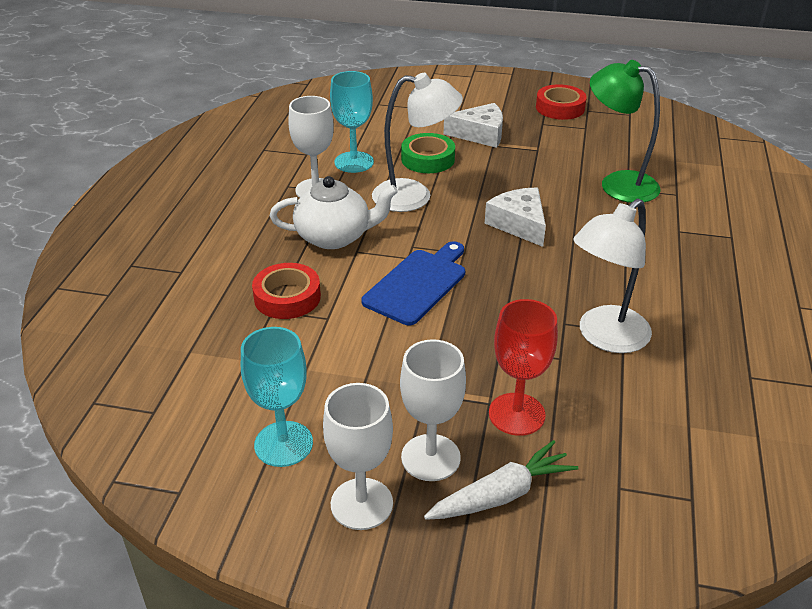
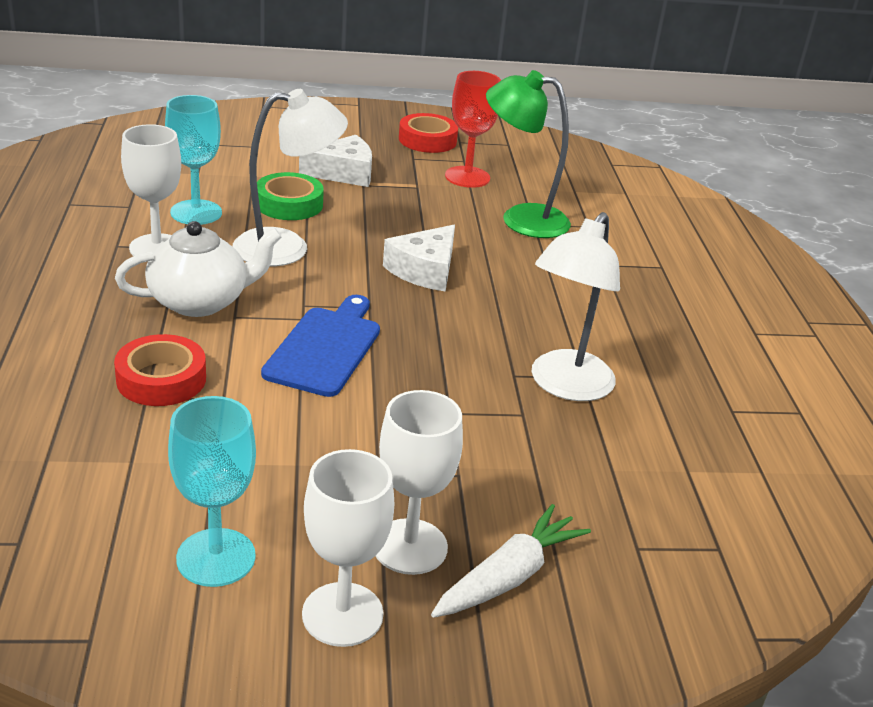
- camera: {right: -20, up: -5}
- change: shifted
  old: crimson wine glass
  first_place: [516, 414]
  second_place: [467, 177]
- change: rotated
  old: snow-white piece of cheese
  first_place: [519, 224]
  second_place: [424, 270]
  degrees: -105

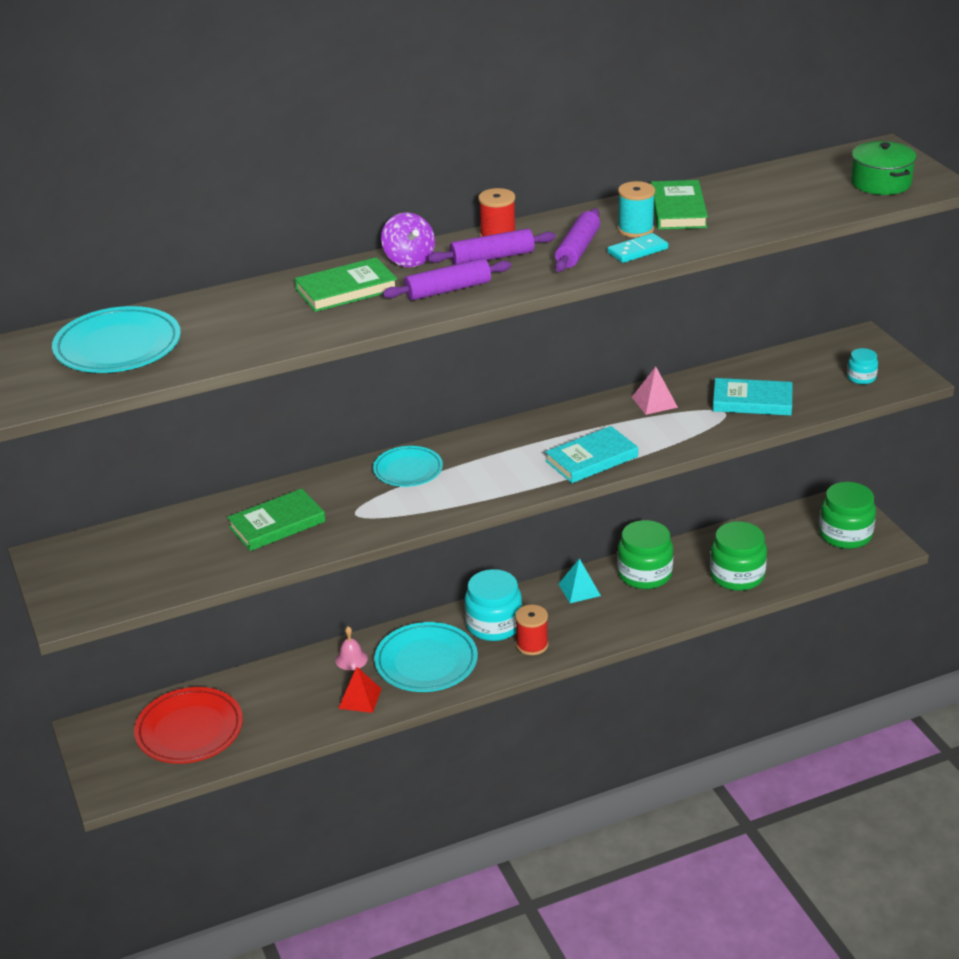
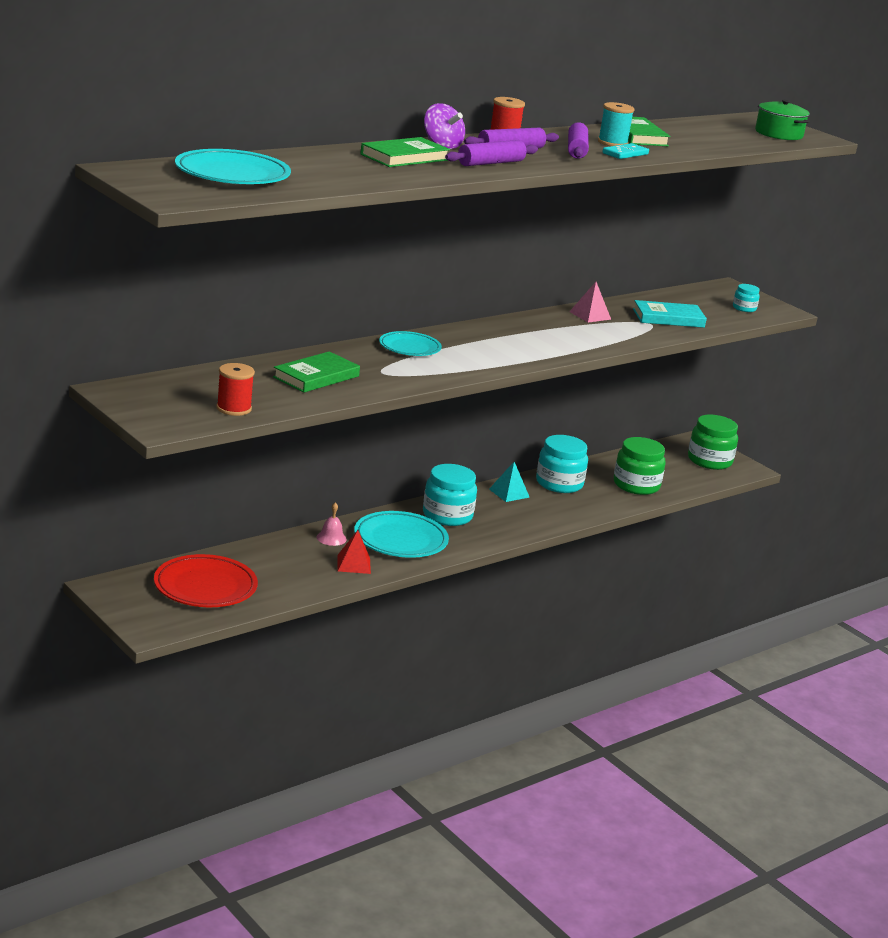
- camera: {right: -20, up: -10}
- change: gone
  old: turquoise hardcover
  first_place: [591, 459]
- change: shifted
  old: crimson reel of thread
  first_place: [532, 645]
  second_place: [233, 408]
- change: repainted
  old: emerald jam jar
  new: turquoise jam jar
  first_place: [644, 574]
  second_place: [559, 483]

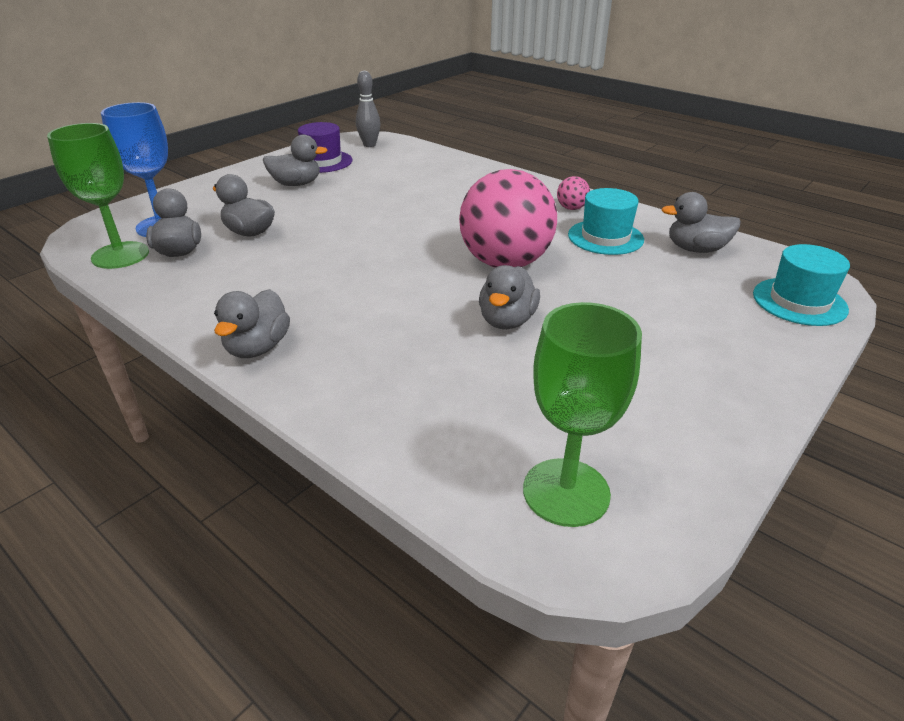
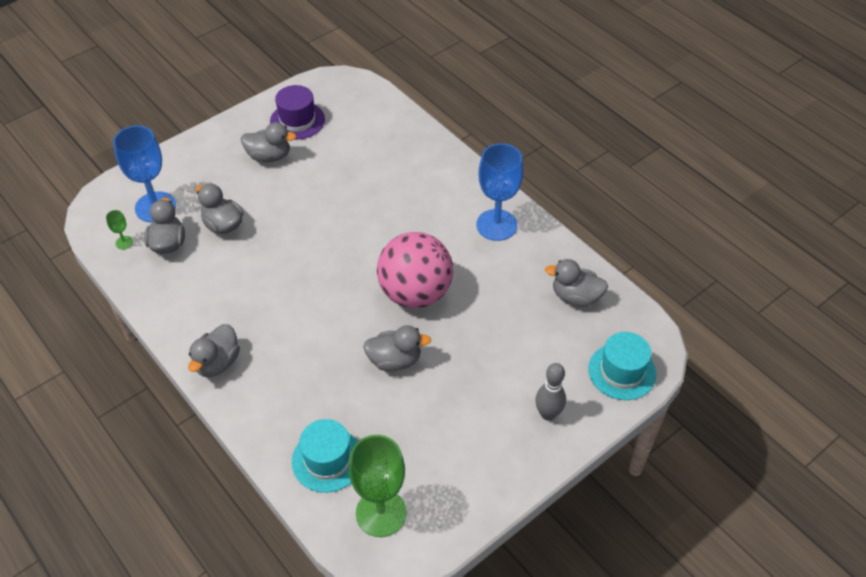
- camera: {right: 10, up: 15}
- change: shifted
  old: ash-grey skittle
  first_place: [369, 145]
  second_place: [548, 414]
- change: shifted
  old: turquoise hat
  first_place: [605, 237]
  second_place: [327, 460]
- change: swapped
  old: rose-pink play ball
  new: cobalt wine glass
  first_place: [571, 208]
  second_place: [496, 225]
- change: rotated
  old: ash-grey rubber duck
  first_place: [507, 321]
  second_place: [395, 360]
  degrees: -120
- change: scaled
  old: emerald wine glass
  first_place: [120, 255]
  second_place: [124, 242]
  factor: 0.42

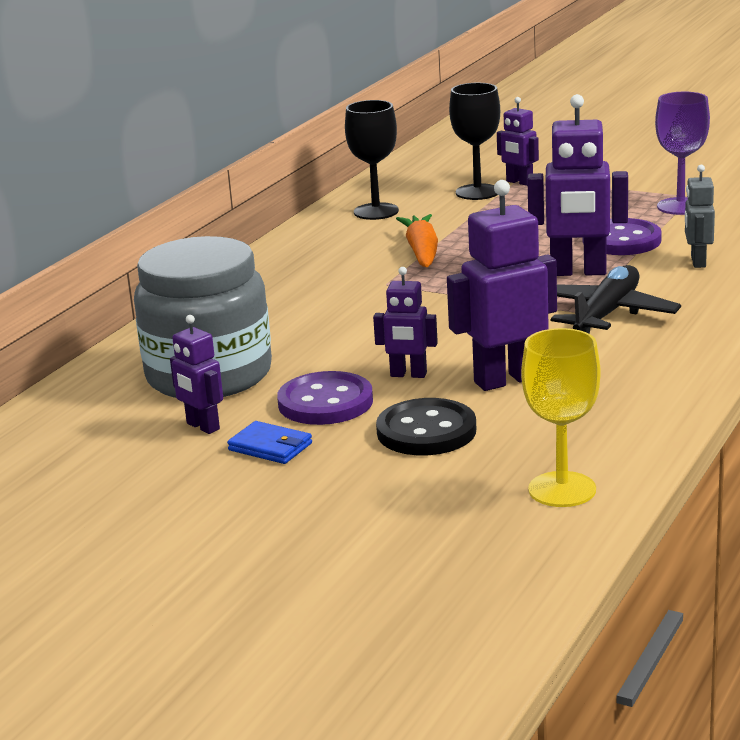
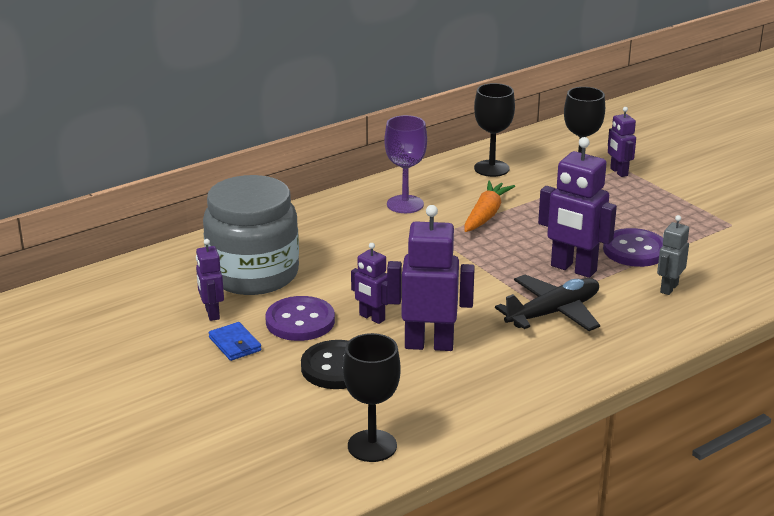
- camera: {right: 25, up: 5}
- change: shifted
  old: purple wine glass
  first_place: [680, 206]
  second_place: [405, 204]
- change: repainted
  old: yellow wine glass
  new: black wine glass
  first_place: [562, 489]
  second_place: [372, 446]

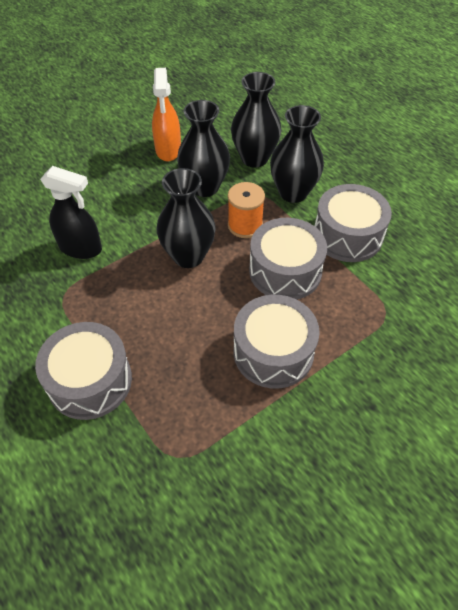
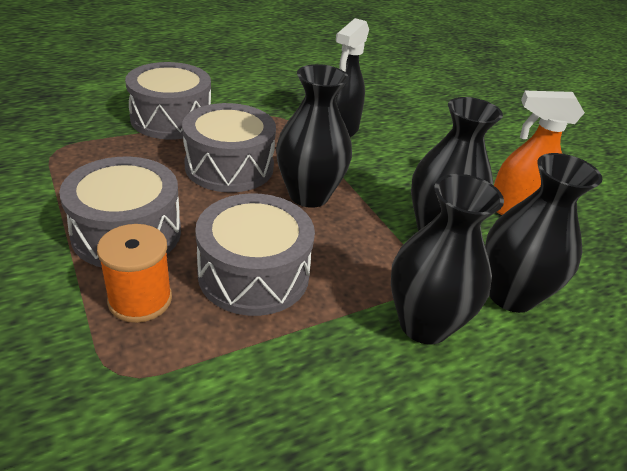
- camera: {right: 95, up: -15}
- change: shifted
  old: orange reel of thread
  first_place: [245, 225]
  second_place: [140, 300]
- change: shifted
  old: ash-grey snare drum
  first_place: [347, 235]
  second_place: [229, 166]

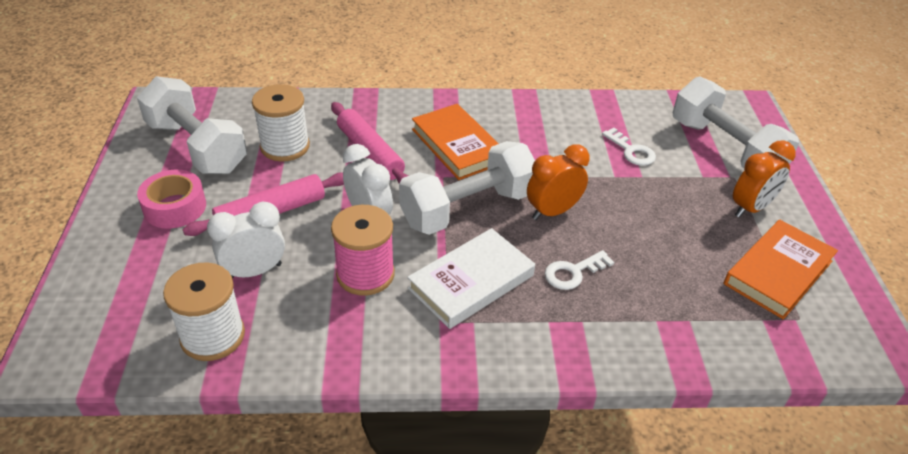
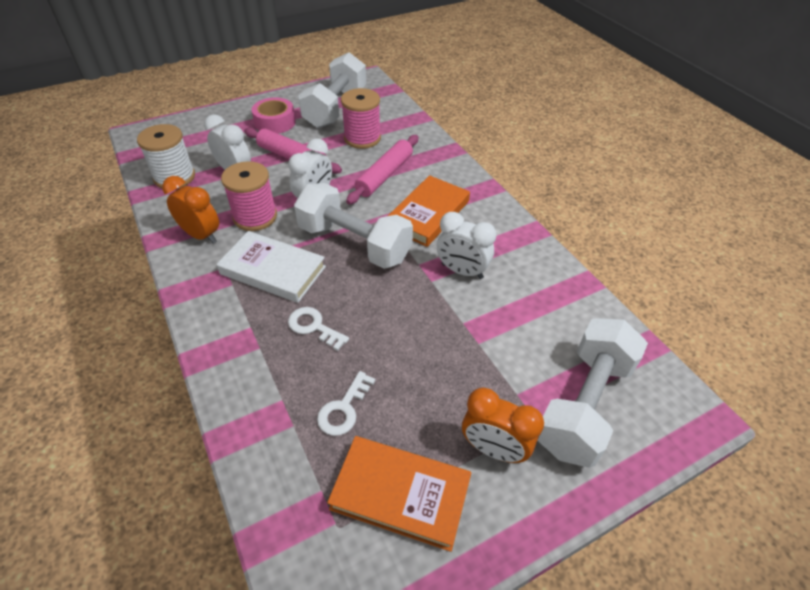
- camera: {right: 65, up: 5}
- change: new
  new: snow-white clock
  second_place: [462, 271]
- change: shifted
  old: orange clock
  first_place: [553, 211]
  second_place: [201, 235]
- change: shifted
  old: snow-white door key
  first_place: [631, 151]
  second_place: [344, 409]
- change: repainted
  old: snow-white reel of thread
  new: rose-pink reel of thread
  first_place: [285, 146]
  second_place: [362, 138]

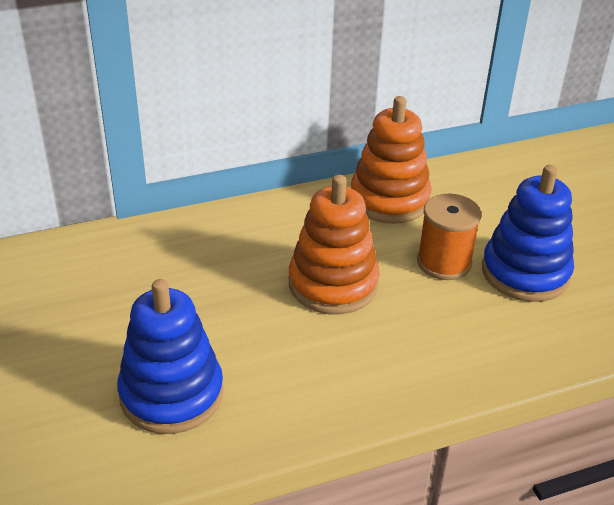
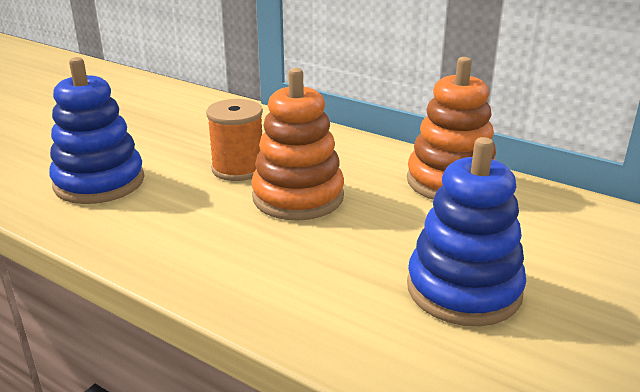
- camera: {right: 55, up: -10}
- change: shifted
  old: orange reel of thread
  first_place: [444, 262]
  second_place: [238, 169]

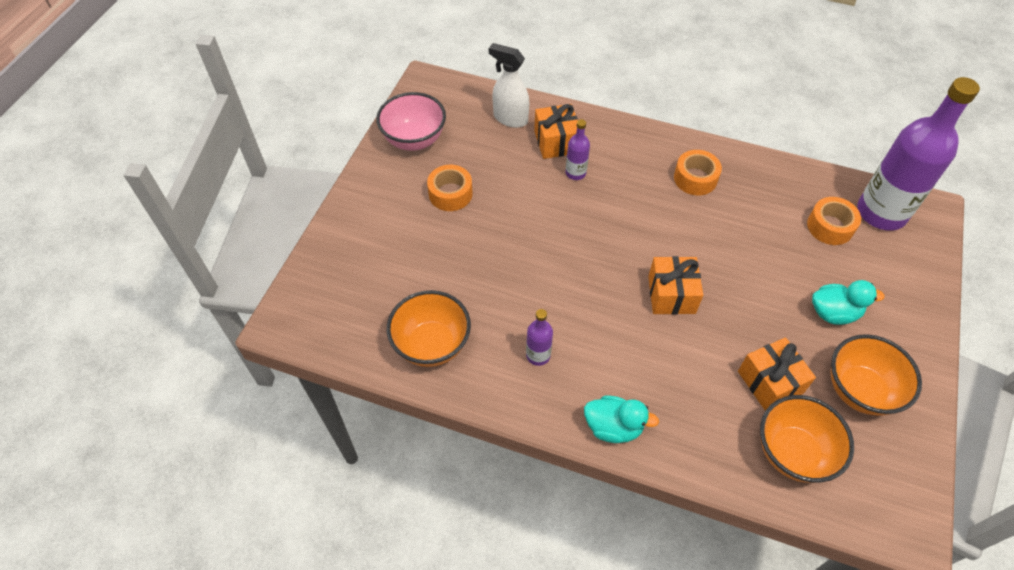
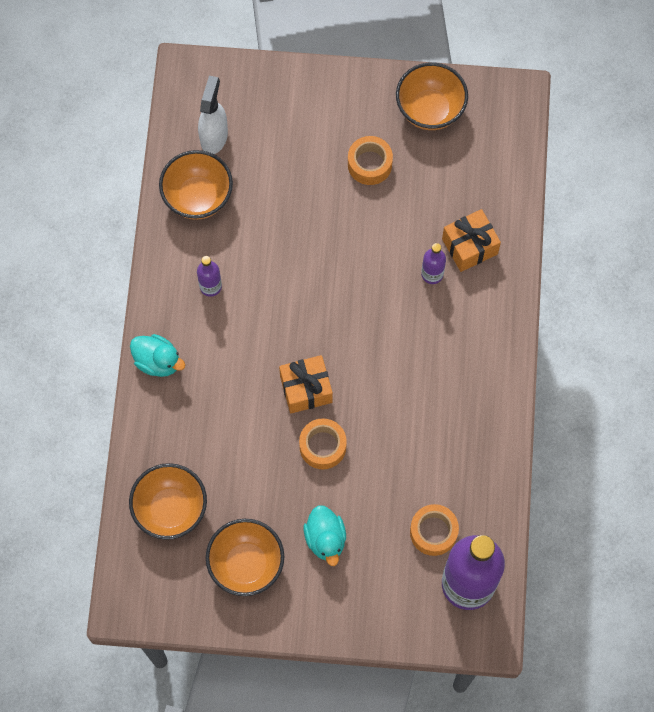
- camera: {right: 75, up: 15}
- change: gone
  old: orange present
  first_place: [770, 382]
- change: shifted
  old: snow-white spray cleaner
  first_place: [510, 118]
  second_place: [214, 137]
- change: shifted
  old: orange sticky tape
  first_place: [695, 178]
  second_place: [322, 446]
- change: repainted
  old: rose-pink bowl
  new: orange bowl
  first_place: [414, 140]
  second_place: [430, 110]
- change: rotated
  old: turquoise rubber duck
  first_place: [613, 427]
  second_place: [158, 361]
  degrees: -60

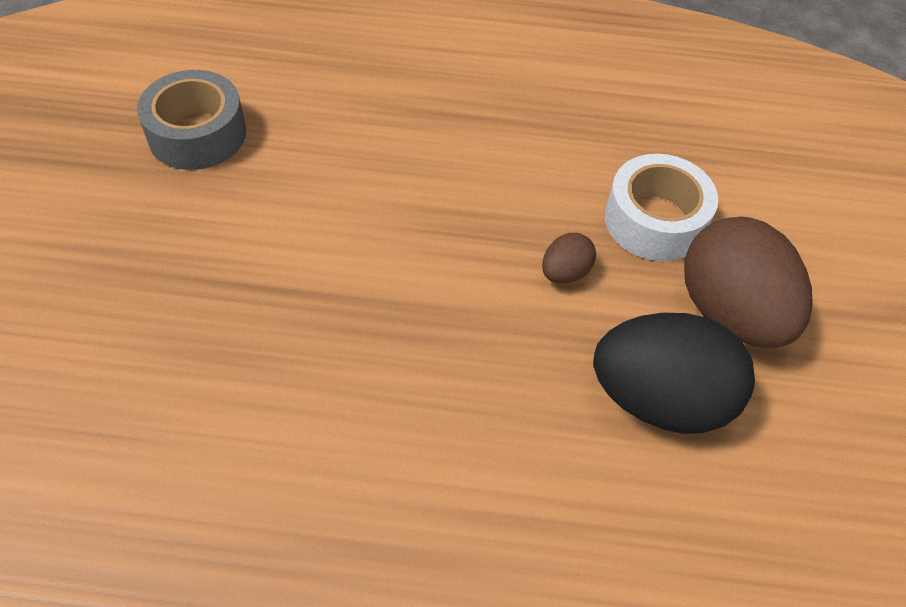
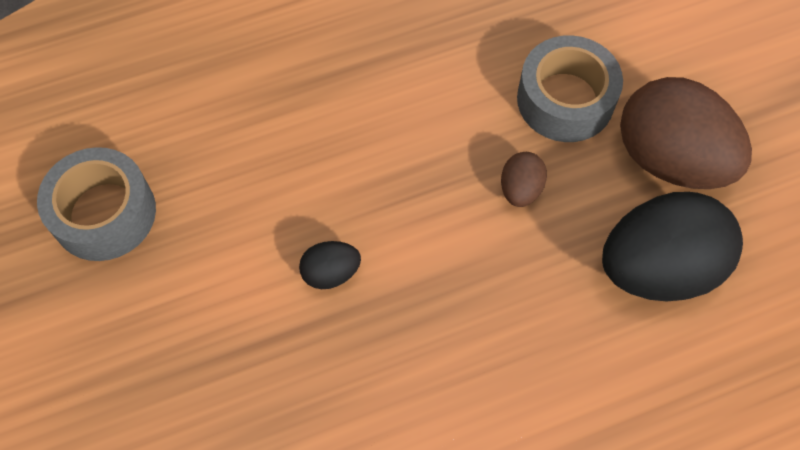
- camera: {right: -25, up: 10}
- change: new
  new: black toy egg
  second_place: [331, 273]
- change: repainted
  old: snow-white sticky tape
  new: ash-grey sticky tape
  first_place: [655, 220]
  second_place: [565, 100]

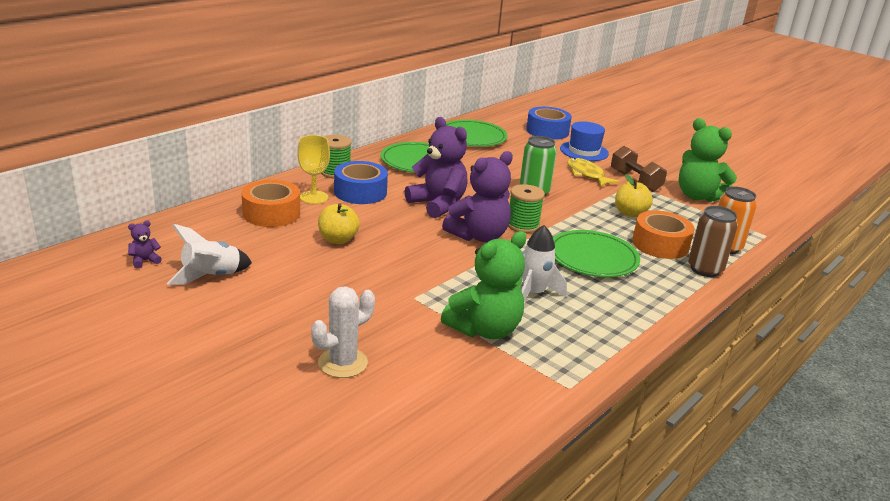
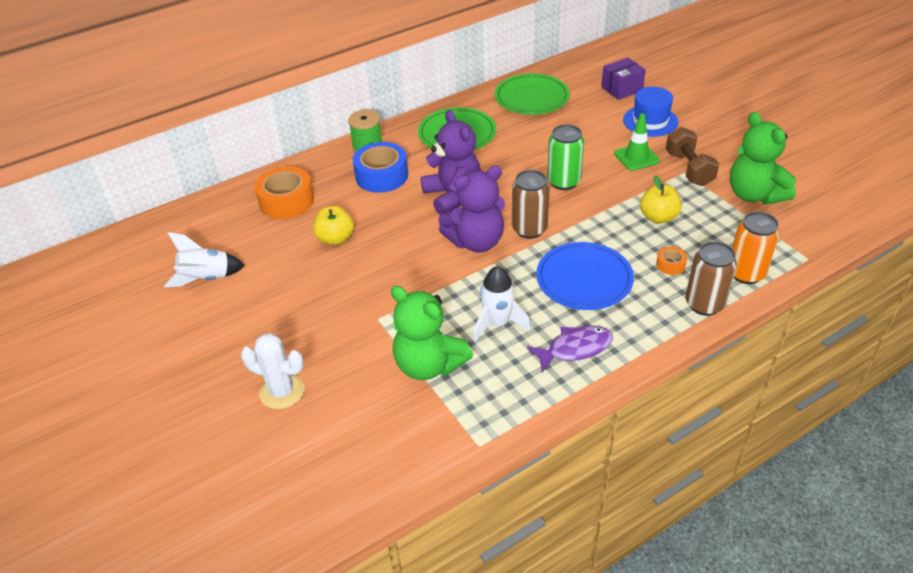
- camera: {right: 20, up: 15}
- change: gone
  old: purple teddy
  first_place: [144, 261]
- change: gone
  old: yellow wine glass
  first_place: [314, 197]
- change: new
  new: purple fish figure
  second_place: [575, 349]
- change: swapped
  old: emerald reel of thread
  new: dark brown soda can
  first_place: [523, 225]
  second_place: [529, 229]
- change: swapped
  old: cobalt sticky tape
  new: purple parcel
  first_place: [547, 131]
  second_place: [621, 89]
- change: swapped
  old: yellow fish figure
  new: emerald road cone
  first_place: [587, 174]
  second_place: [636, 157]
- change: repainted
  old: emerald dinner plate
  new: cobalt dinner plate
  first_place: [592, 258]
  second_place: [584, 279]
- change: rotated
  old: snow-white prickly plant
  first_place: [342, 363]
  second_place: [282, 391]
  degrees: 45
- change: rotated
  old: emerald teddy
  first_place: [485, 329]
  second_place: [429, 365]
  degrees: 60
- change: scaled
  old: orange sticky tape
  first_place: [660, 244]
  second_place: [670, 265]
  factor: 0.47

